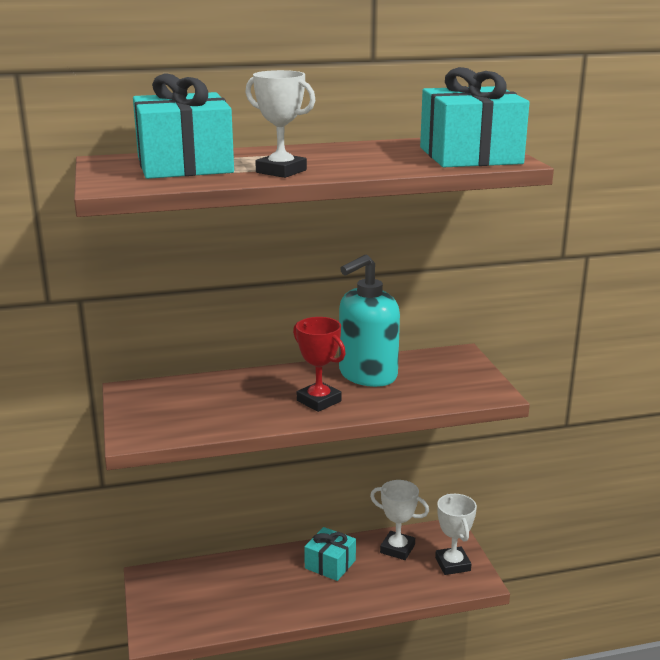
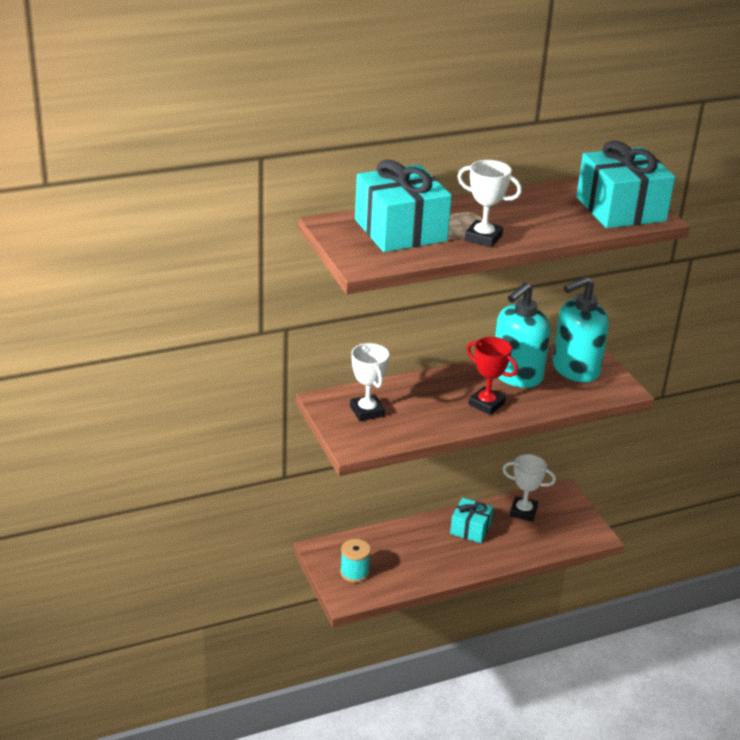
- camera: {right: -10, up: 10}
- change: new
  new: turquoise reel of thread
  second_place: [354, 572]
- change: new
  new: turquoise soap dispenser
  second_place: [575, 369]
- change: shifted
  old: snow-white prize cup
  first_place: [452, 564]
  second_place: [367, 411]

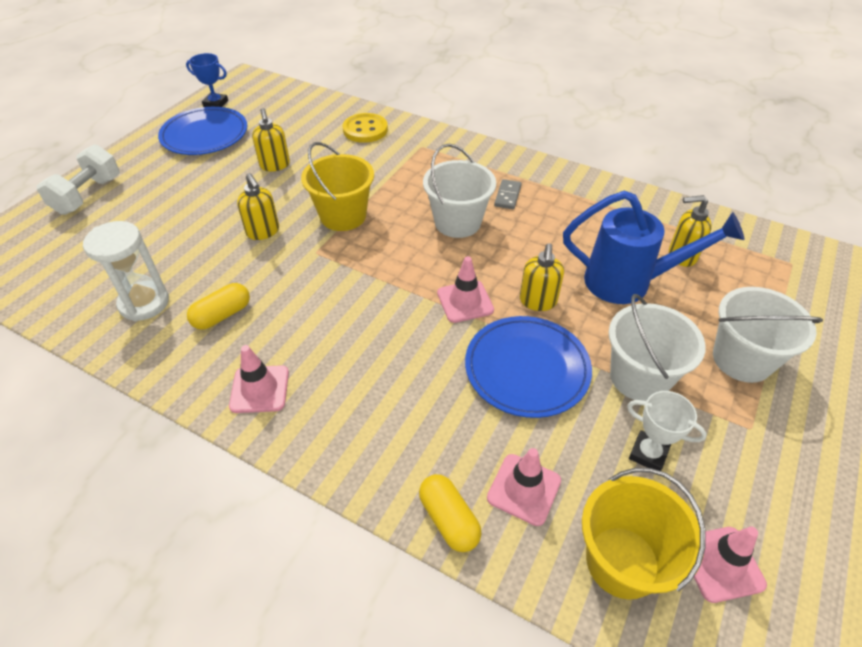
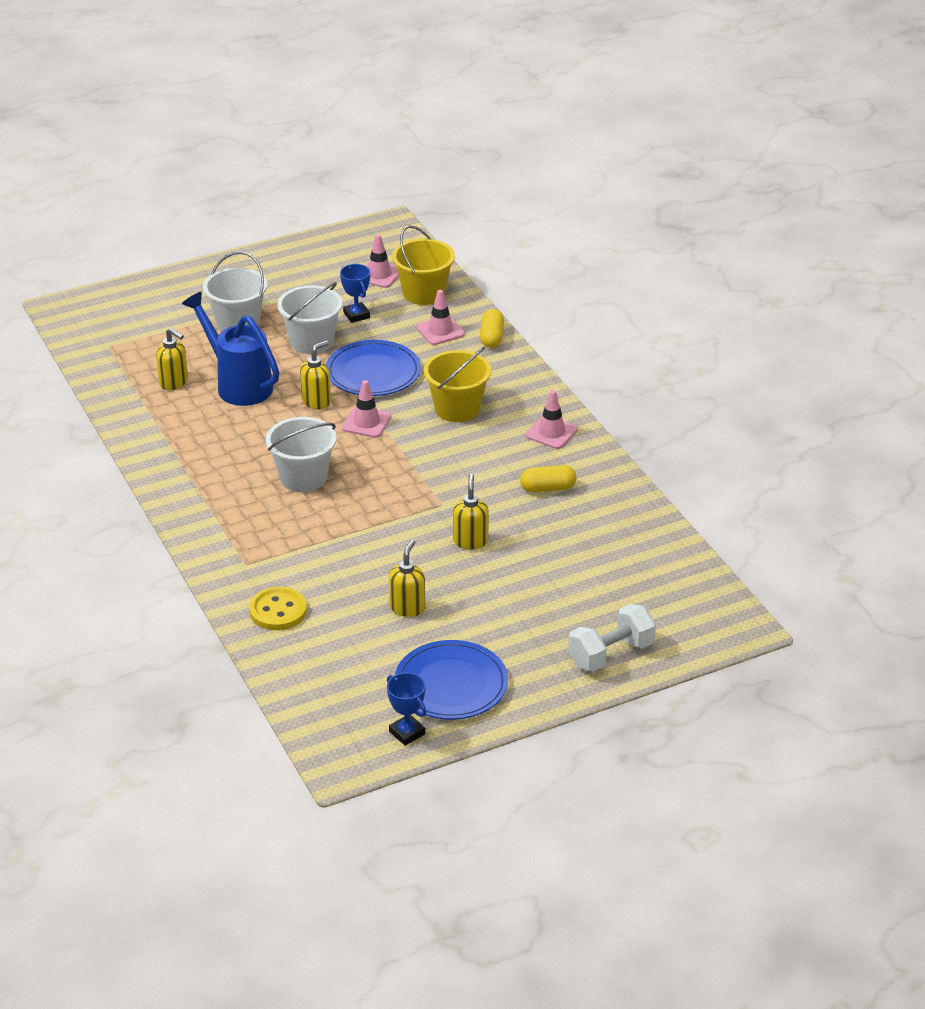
- camera: {right: -145, up: -10}
- change: gone
  old: snow-white sand timer
  first_place: [144, 303]
- change: gone
  old: ash-grey domino piece
  first_place: [507, 196]
- change: shifted
  old: yellow bucket
  first_place: [343, 216]
  second_place: [457, 409]
- change: repainted
  old: snow-white prize cup
  new: cobalt prize cup
  first_place: [648, 454]
  second_place: [356, 315]

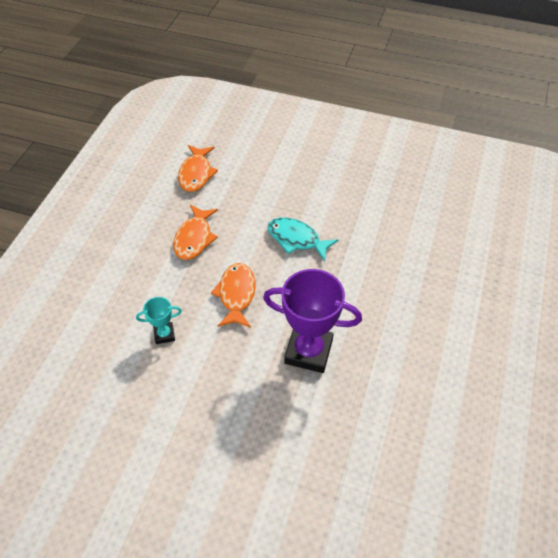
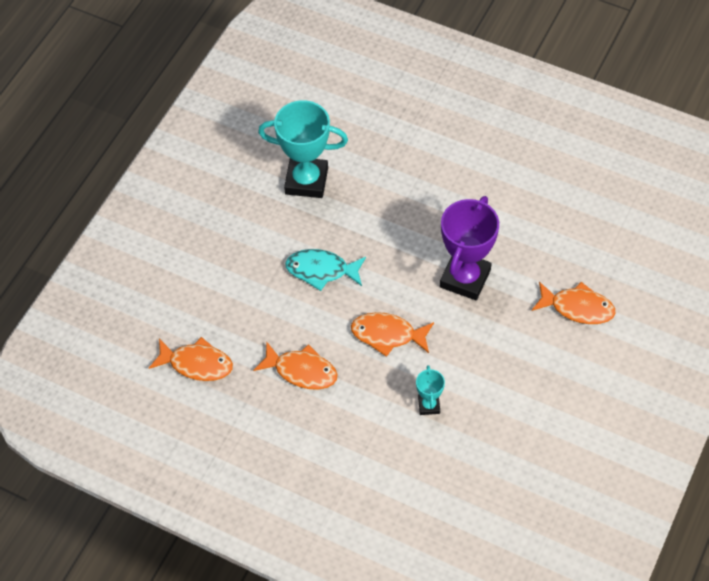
- camera: {right: -80, up: 5}
- change: new
  new: turquoise prize cup
  second_place: [306, 181]
- change: new
  new: orange fish figure
  second_place: [577, 308]
- change: rotated
  old: turquoise fish figure
  first_place: [296, 239]
  second_place: [321, 270]
  degrees: 60

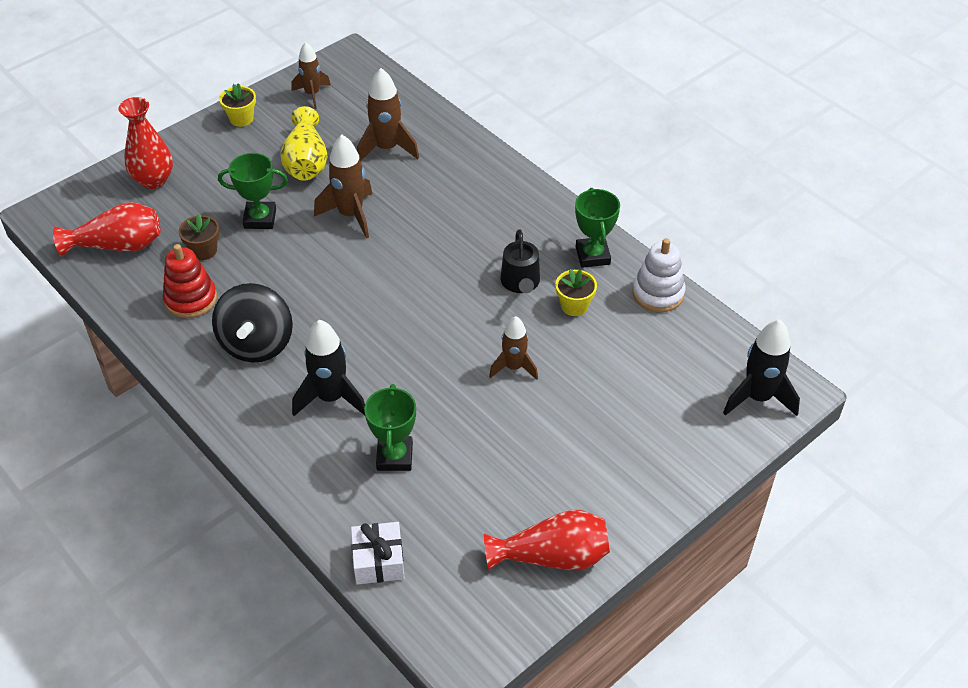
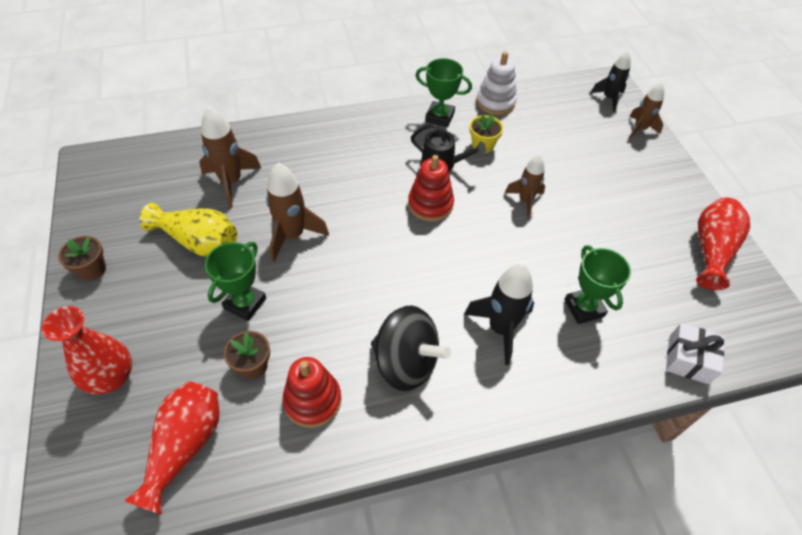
- camera: {right: -65, up: 5}
- change: new
  new: crimson stacking toy
  second_place: [430, 204]
- change: shifted
  old: dark brown rocket
  first_place: [312, 94]
  second_place: [639, 129]
- change: repainted
  old: yellow potted plant
  new: dark brown potted plant
  first_place: [241, 119]
  second_place: [92, 269]
- change: rotated
  old: emerald prize cup
  first_place: [394, 456]
  second_place: [584, 308]
  degrees: 45
- change: scaled
  old: black rocket
  first_place: [758, 397]
  second_place: [609, 98]
  factor: 0.67

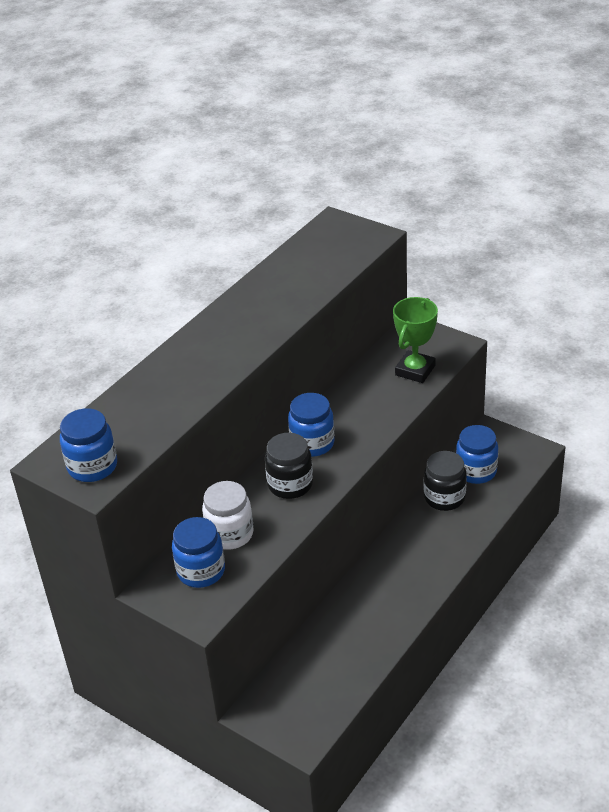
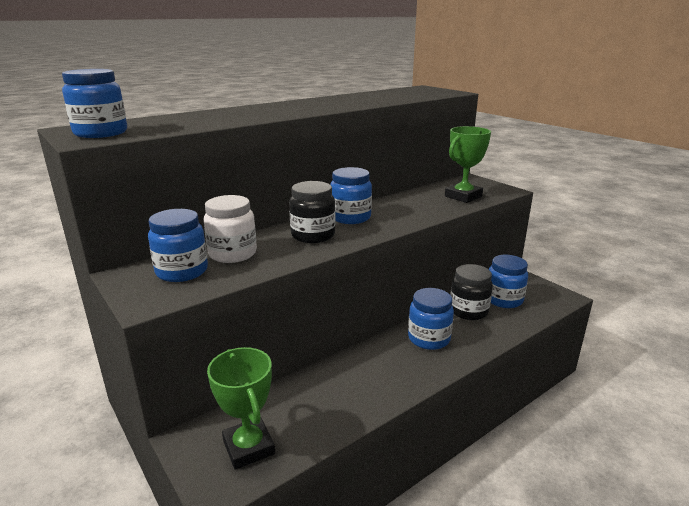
- camera: {right: 15, up: -15}
- change: new
  new: emerald prize cup
  second_place: [248, 447]
- change: new
  new: cobalt jam jar
  second_place: [429, 339]

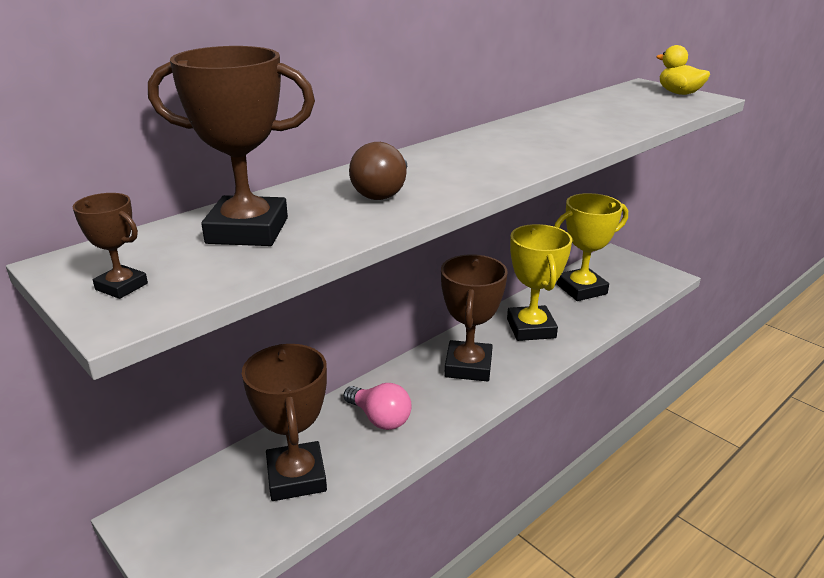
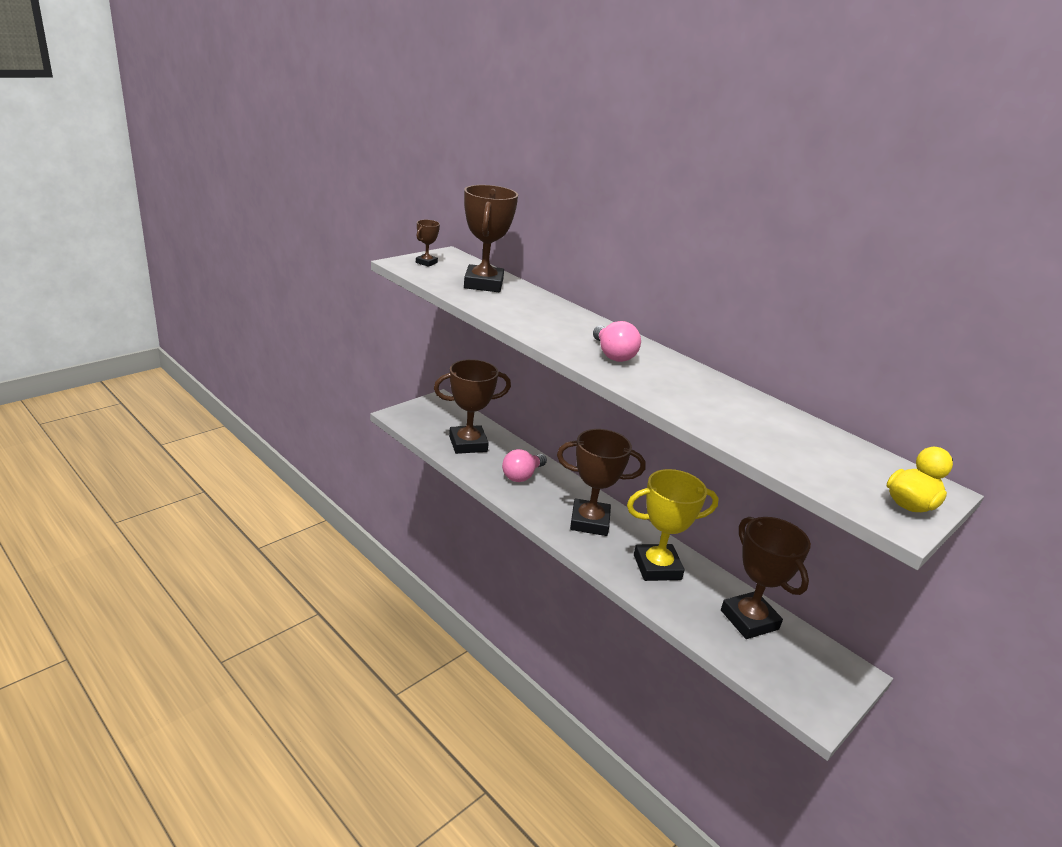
- camera: {right: 85, up: 0}
- change: gone
  old: dark brown lightbulb
  first_place: [382, 192]
- change: new
  new: rose-pink lightbulb
  second_place: [613, 355]
- change: repainted
  old: yellow prize cup
  new: dark brown prize cup
  first_place: [581, 289]
  second_place: [749, 620]

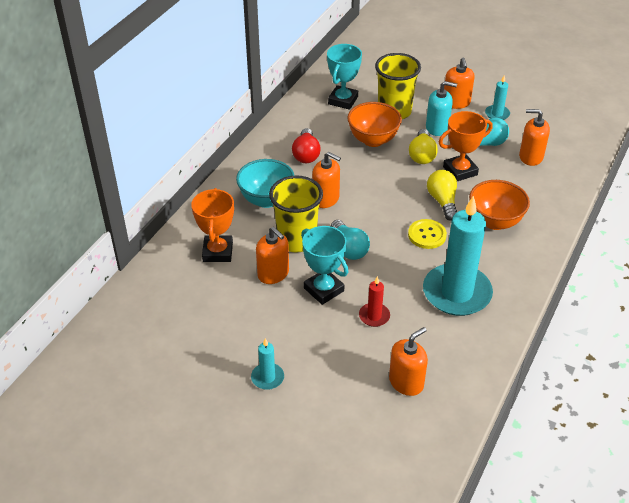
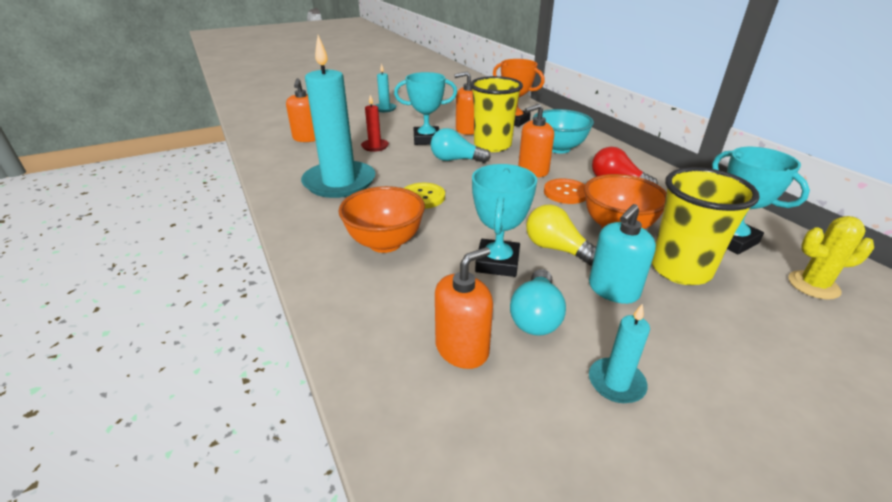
- camera: {right: 125, up: -10}
- change: gone
  old: yellow lightbulb
  first_place: [443, 201]
- change: gone
  old: orange soap dispenser
  first_place: [456, 103]
- change: new
  new: orange shirt button
  second_place: [566, 192]
- change: new
  new: yellow prickly plant
  second_place: [813, 285]
- change: repainted
  old: orange prize cup
  new: turquoise prize cup
  first_place: [460, 171]
  second_place: [497, 262]

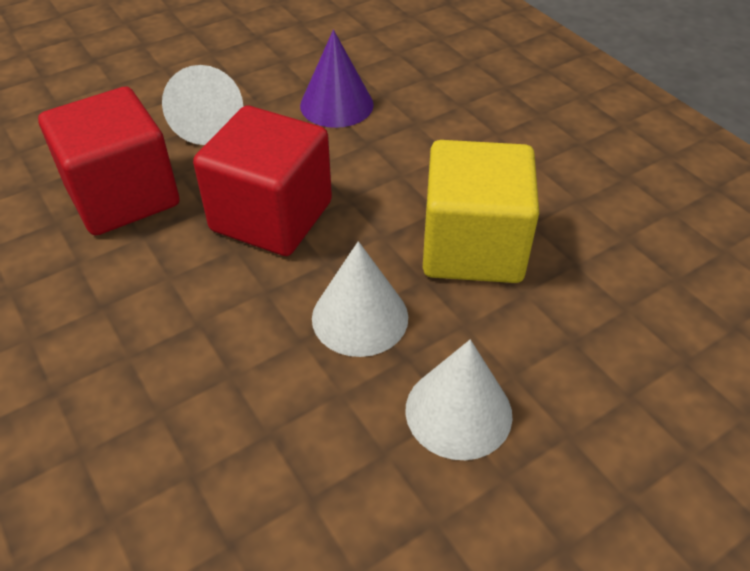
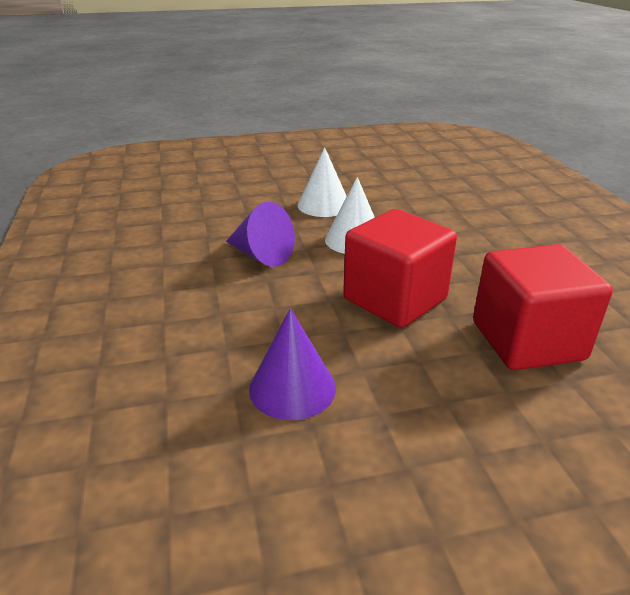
- camera: {right: -160, up: -15}
- change: gone
  old: snow-white solid cone
  first_place: [208, 123]
- change: swapped
  old: yellow block
  new: purple solid cone
  first_place: [472, 247]
  second_place: [261, 255]

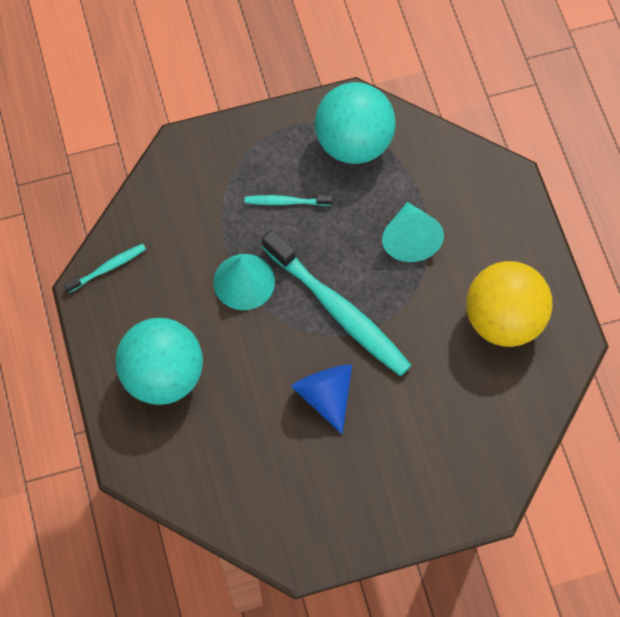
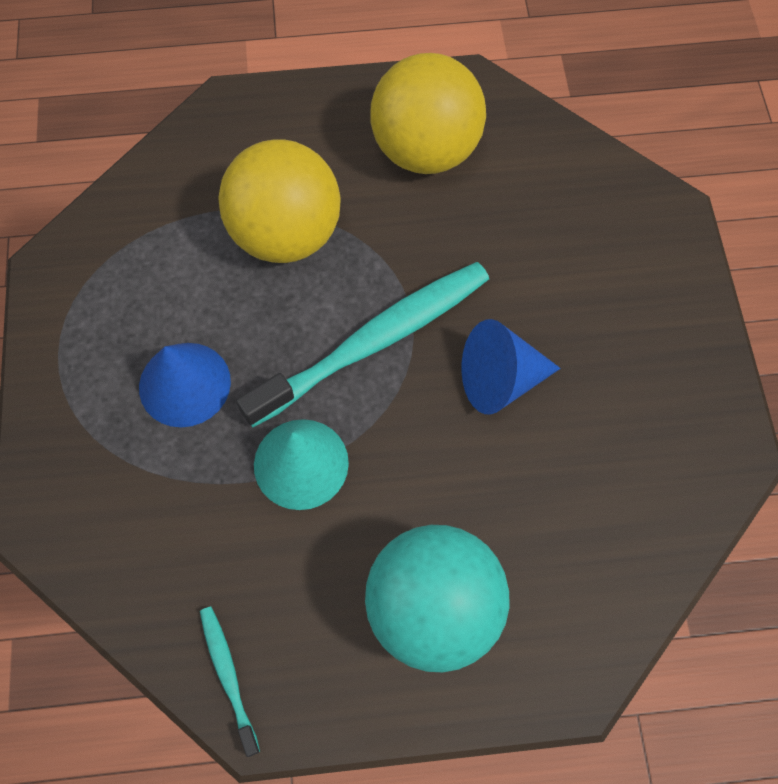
- camera: {right: -80, up: 0}
- change: gone
  old: turquoise play ball
  first_place: [353, 143]
- change: swapped
  old: turquoise tooth brush
  new: cobalt solid cone
  first_place: [286, 202]
  second_place: [184, 384]
- change: swapped
  old: turquoise solid cone
  new: yellow play ball
  first_place: [410, 239]
  second_place: [286, 234]

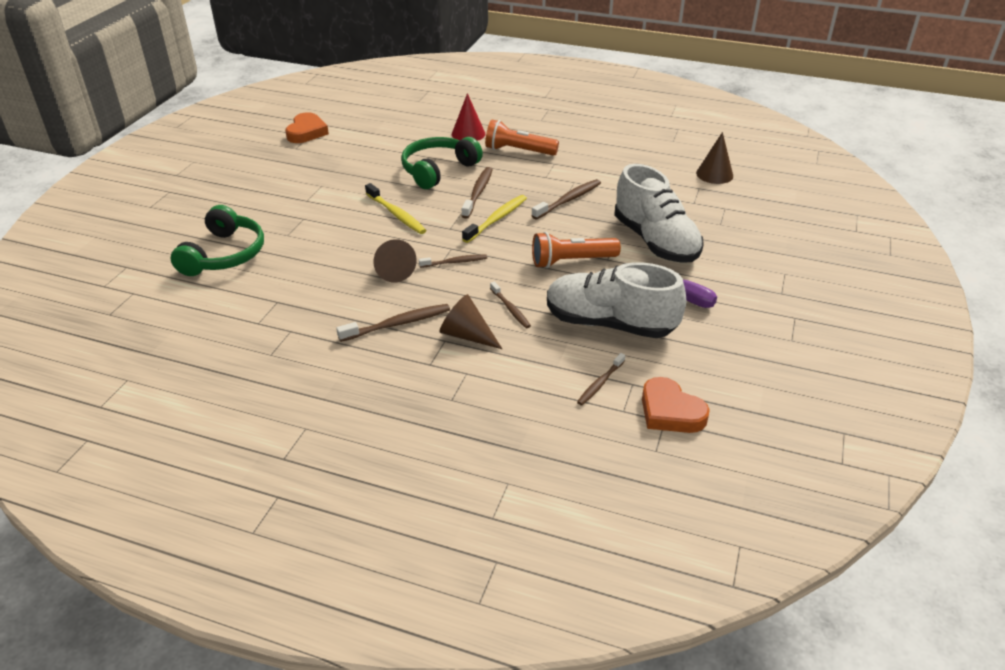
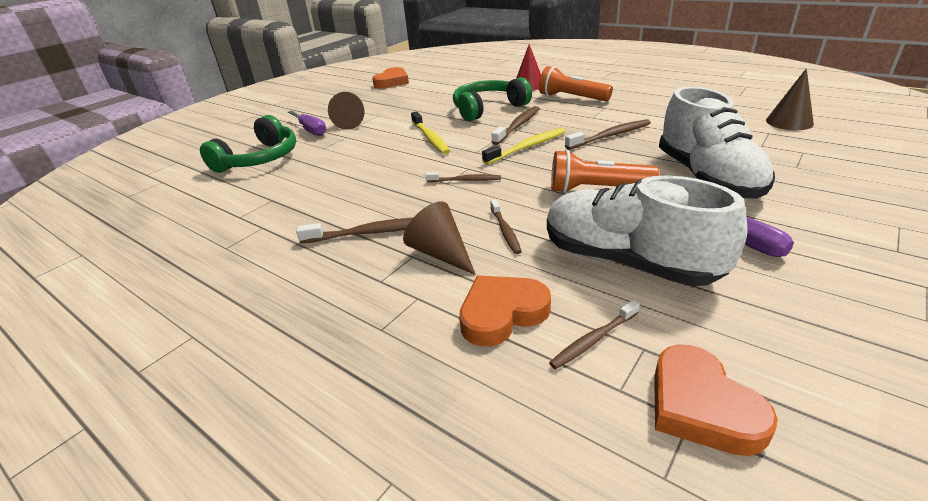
- camera: {right: 20, up: -5}
- change: new
  new: purple hand screwdriver
  second_place: [311, 130]
- change: new
  new: orange heart
  second_place: [502, 314]
- change: shifted
  old: dark brown solid cone
  first_place: [393, 270]
  second_place: [350, 122]

